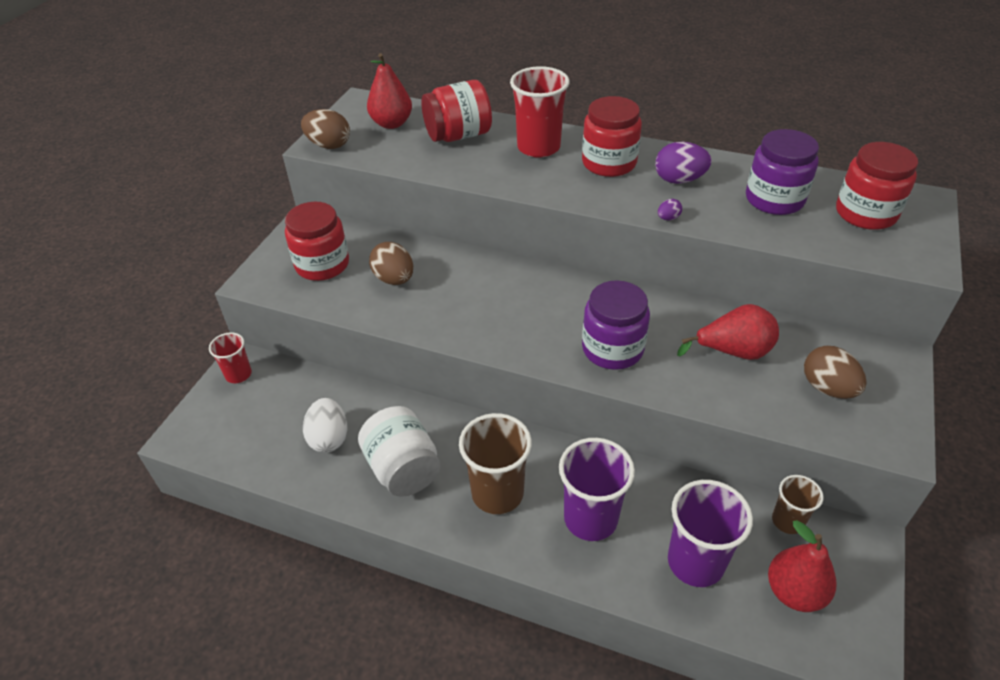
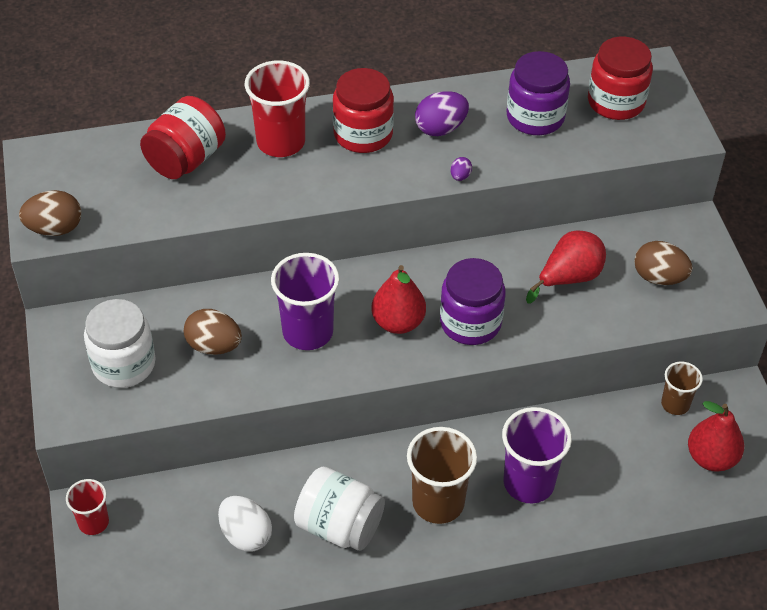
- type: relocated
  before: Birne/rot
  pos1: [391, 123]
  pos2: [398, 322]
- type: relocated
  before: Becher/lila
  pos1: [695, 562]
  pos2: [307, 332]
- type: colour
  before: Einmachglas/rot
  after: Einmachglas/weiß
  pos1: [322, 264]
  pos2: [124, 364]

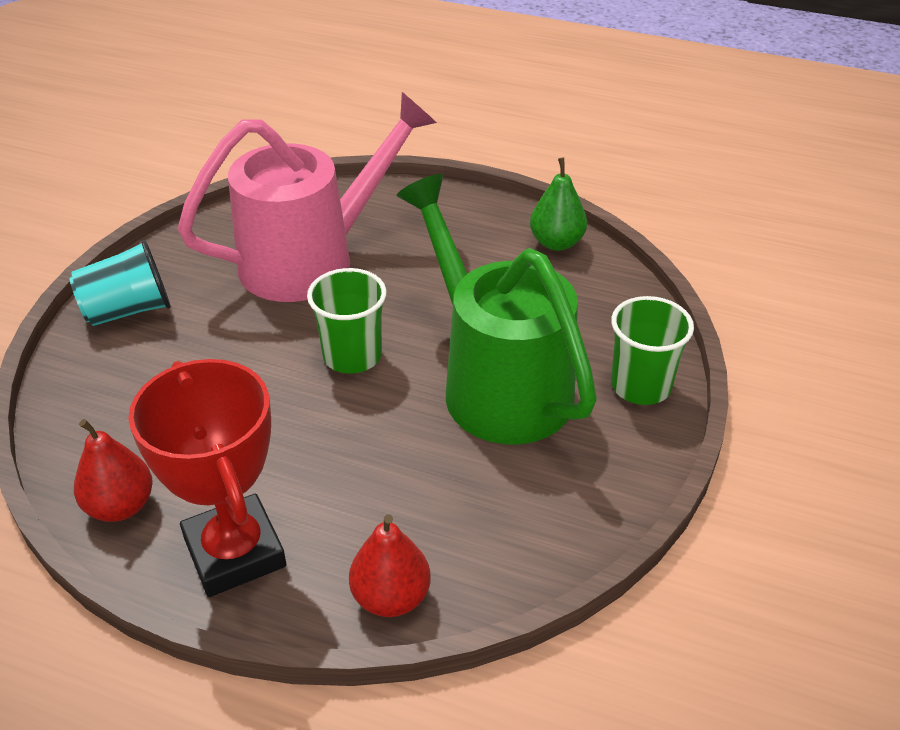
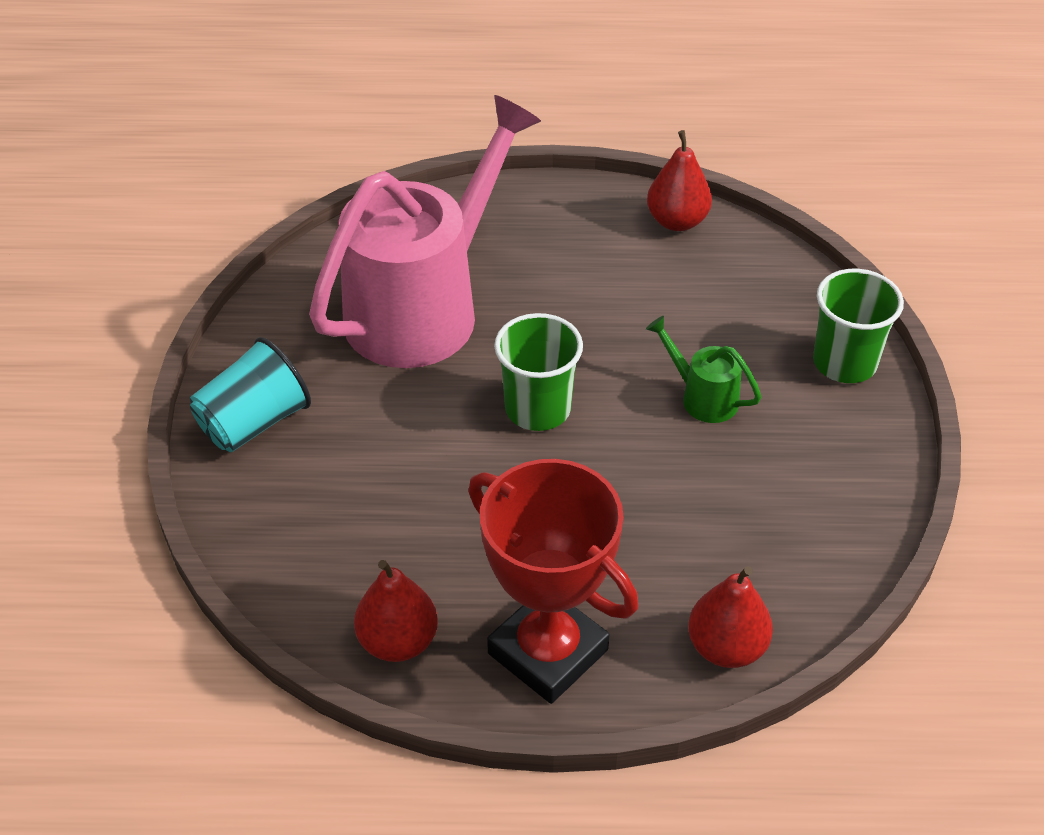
- type: colour
  before: Birne/grün
  after: Birne/rot
  pos1: [556, 243]
  pos2: [677, 221]
- type: size
  before: Gießkanne/grün
  pos1: [496, 381]
  pos2: [702, 397]
  scale: 0.4

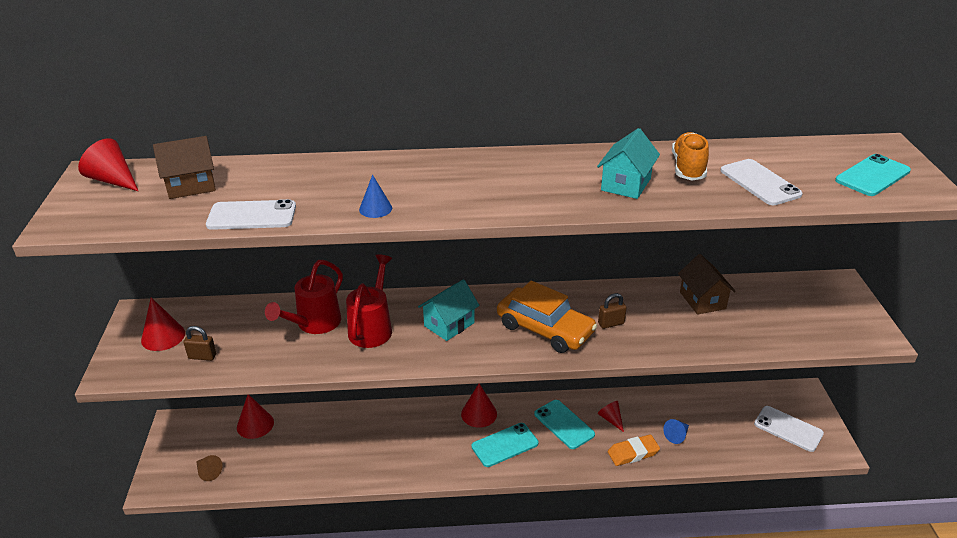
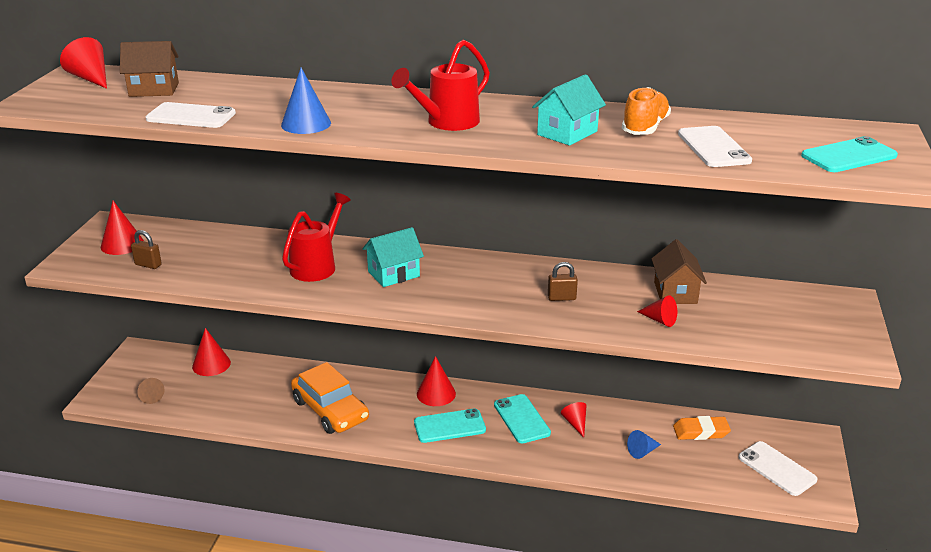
- type: appeared
  after: Kegel/rot
  pos2: [659, 320]
- type: relocated
  before: Gießkanne/rot
  pos1: [314, 324]
  pos2: [447, 123]
- type: relocated
  before: Auto/orange
  pos1: [545, 329]
  pos2: [330, 410]
- type: relocated
  before: Radiergummi/orange
  pos1: [633, 453]
  pos2: [701, 432]
- type: size
  before: Kegel/blau
  pos1: [375, 208]
  pos2: [306, 124]
  scale: 1.51

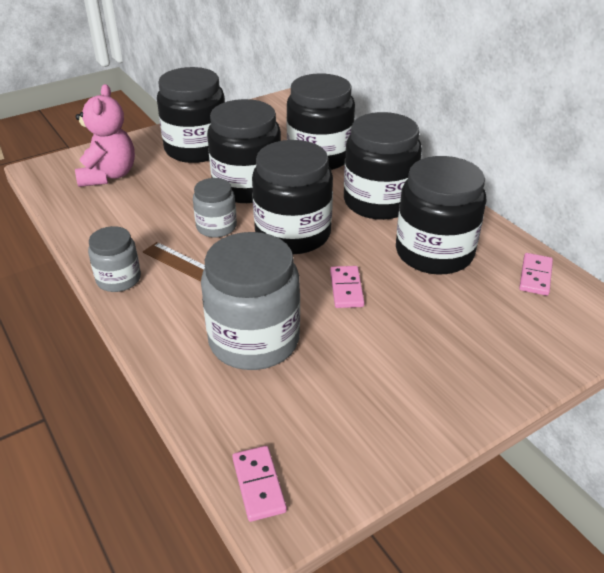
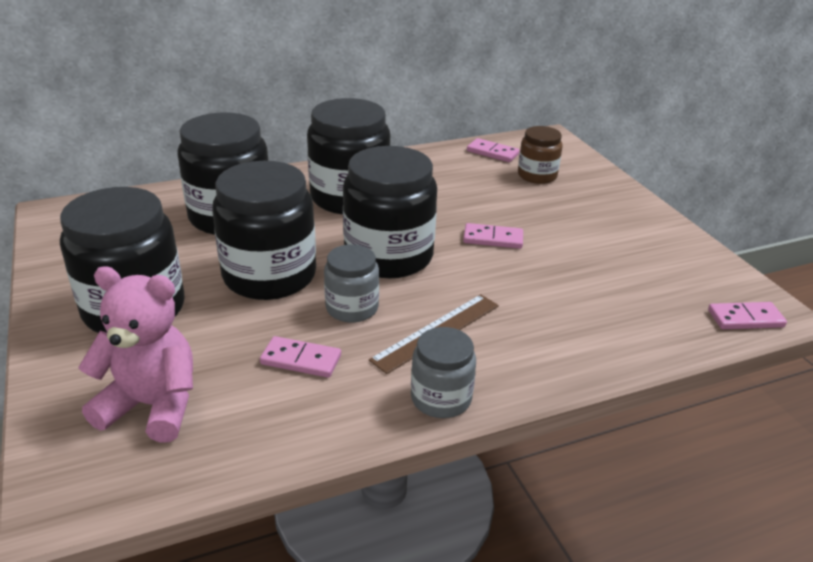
- type: missing
  before: Einmachglas/grau
  pos1: [254, 340]
- type: missing
  before: Einmachglas/schwarz
  pos1: [434, 252]
- type: appeared
  after: Dominostein/rosa
  pos2: [301, 360]
- type: appeared
  after: Einmachglas/braun
  pos2: [537, 175]

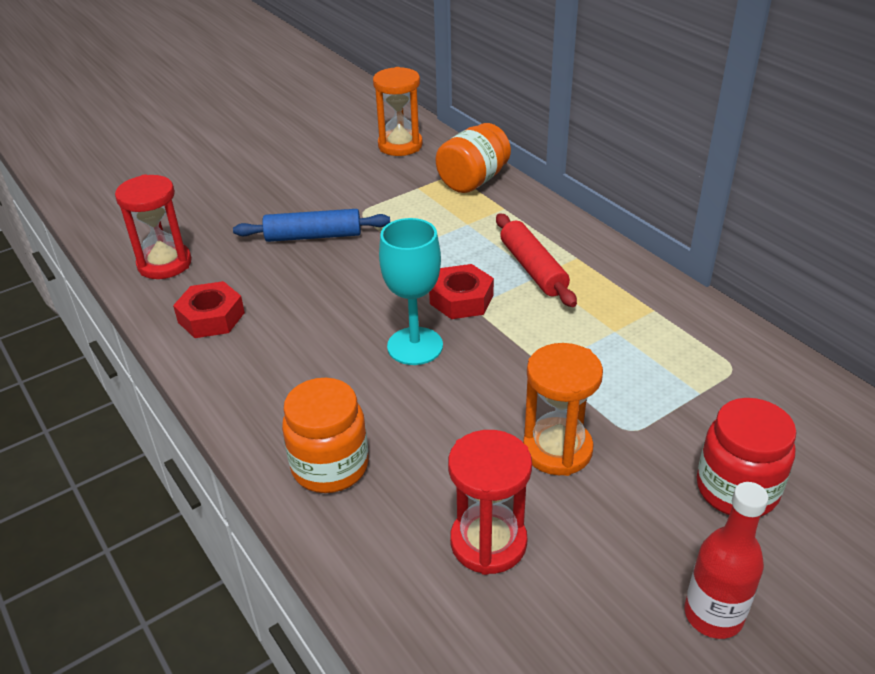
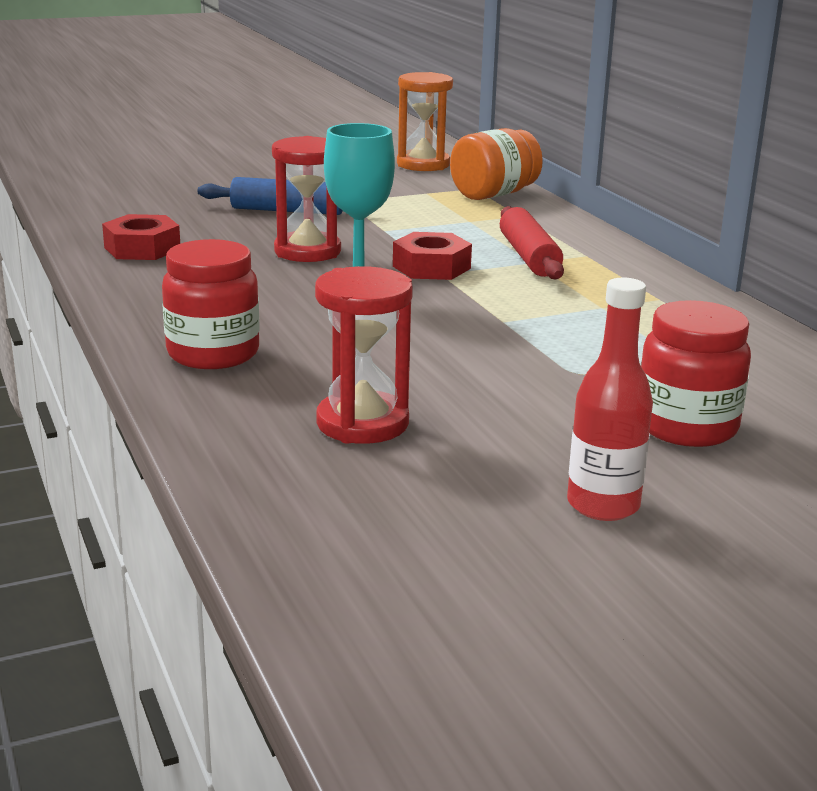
- type: missing
  before: Sanduhr/orange
  pos1: [557, 450]
- type: relocated
  before: Sanduhr/rot
  pos1: [164, 264]
  pos2: [307, 251]
- type: colour
  before: Einmachglas/orange
  after: Einmachglas/rot
  pos1: [330, 466]
  pos2: [213, 354]

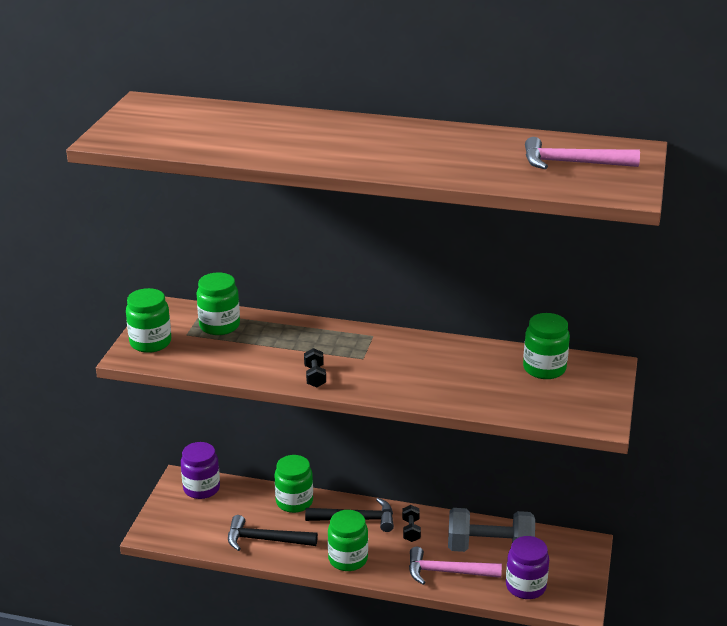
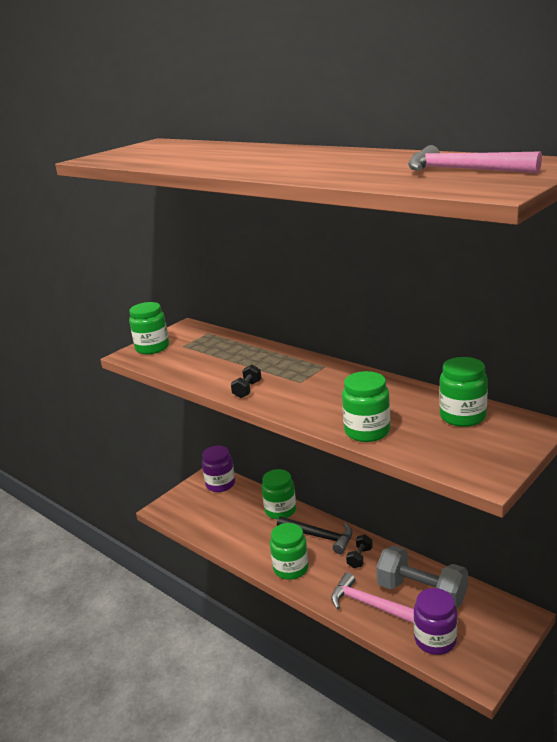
- type: missing
  before: Hammer/schwarz
  pos1: [265, 540]
- type: relocated
  before: Einmachglas/grün
  pos1: [219, 326]
  pos2: [367, 431]

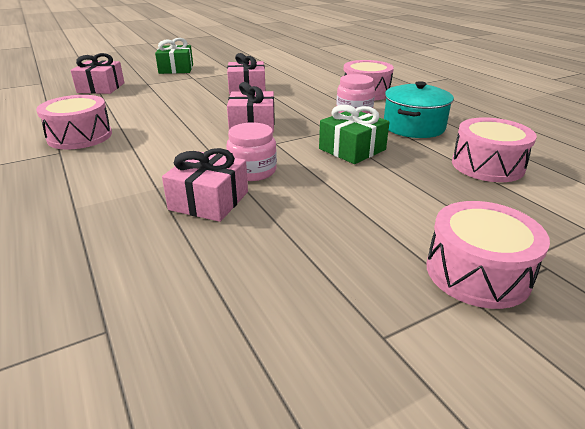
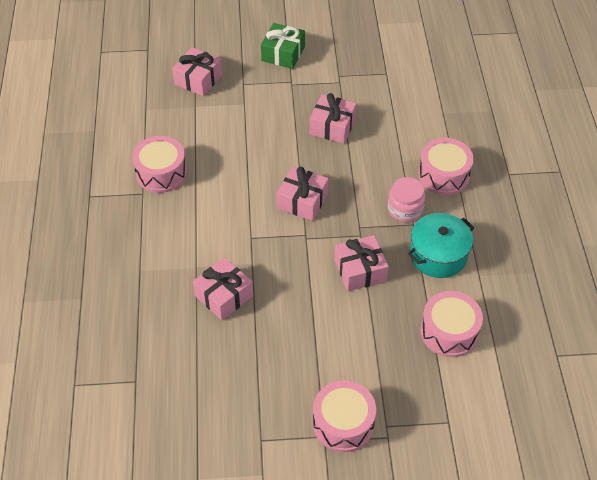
- type: missing
  before: Einmachglas/rosa
  pos1: [252, 171]
- type: colour
  before: Geschenk/grün
  after: Geschenk/rosa
  pos1: [352, 149]
  pos2: [360, 270]

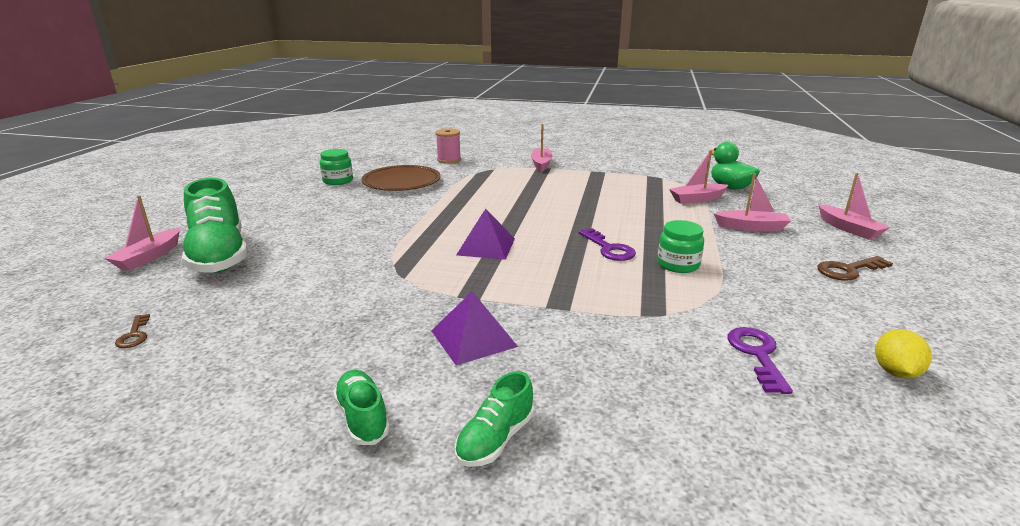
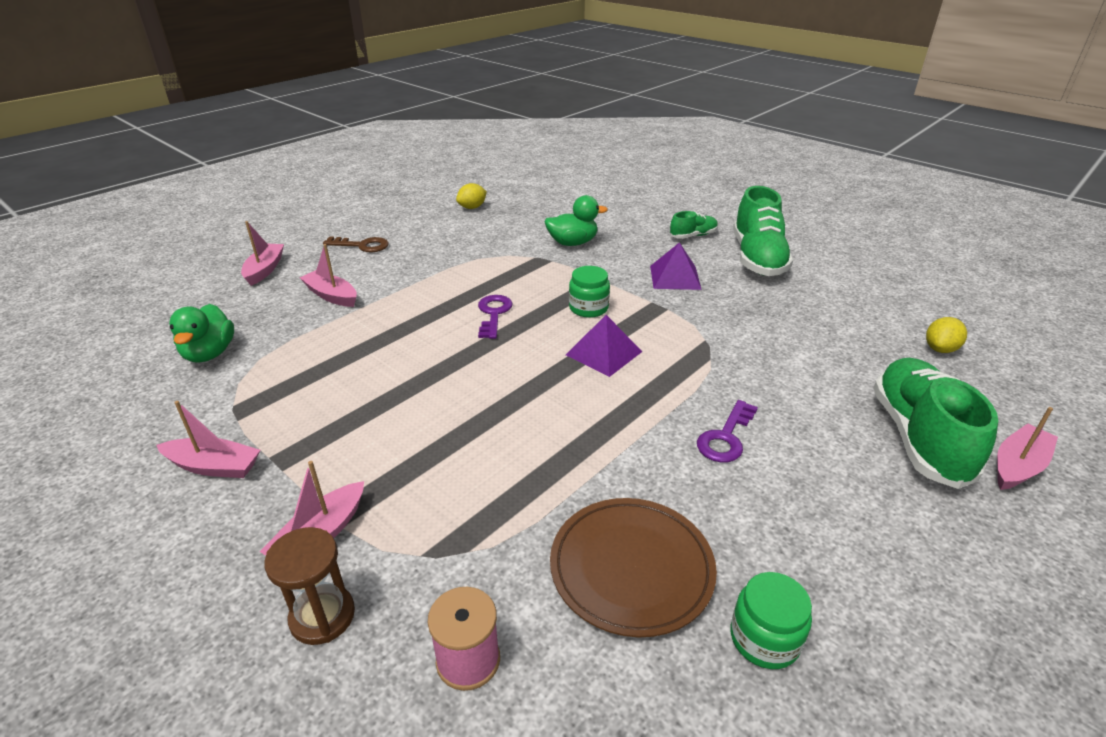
- type: appeared
  after: Sanduhr/braun
  pos2: [322, 616]
- type: appeared
  after: Ente/grün
  pos2: [572, 243]
- type: relocated
  before: Einmachglas/grün
  pos1: [678, 264]
  pos2: [588, 308]
- type: relocated
  before: Boot/rosa
  pos1: [697, 199]
  pos2: [214, 466]
- type: relocated
  before: Schlüssel/lila
  pos1: [757, 355]
  pos2: [725, 437]
- type: exchanged
  before: Schlüssel/braun
  after: Zitrone/gelb
  pos1: [134, 335]
  pos2: [940, 349]
- type: size
  before: Schuh/grün
  pos1: [362, 418]
  pos2: [757, 258]
  scale: 2.02

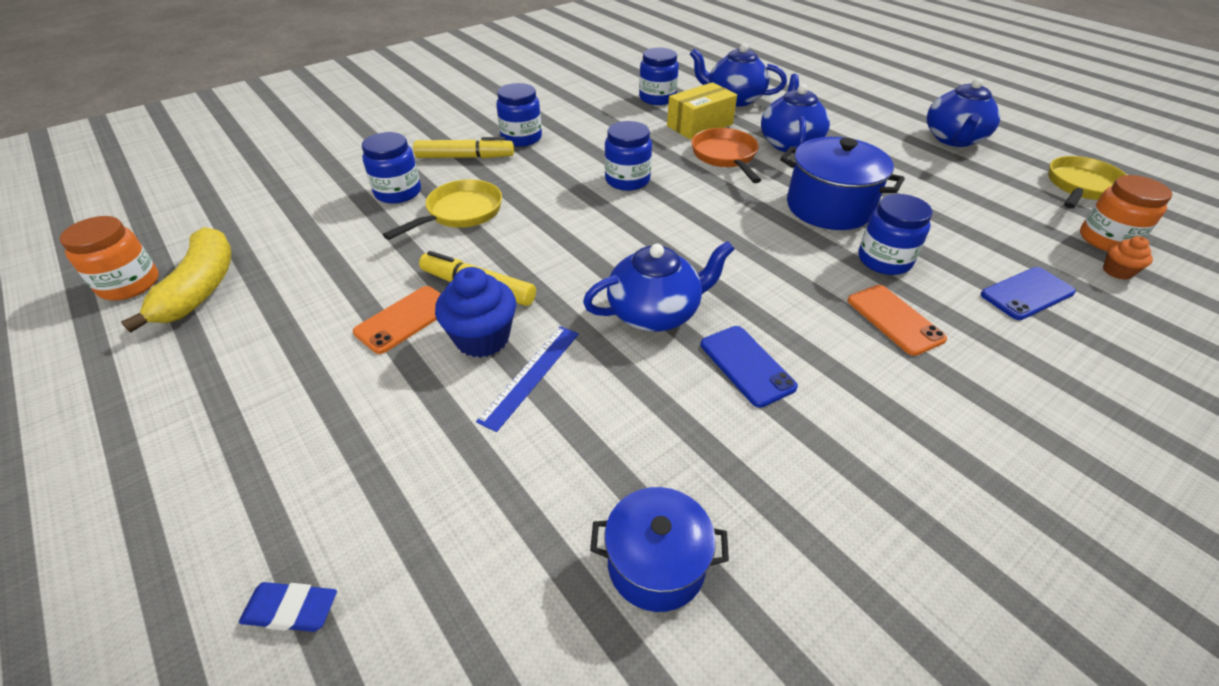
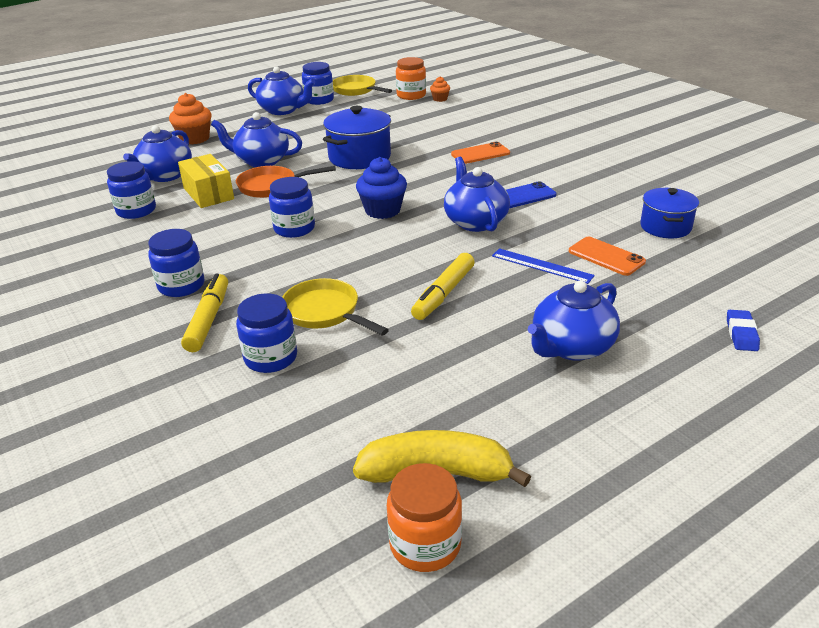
- type: missing
  before: Handy/blau
  pos1: [1027, 294]
- type: appeared
  after: Muffin/orange
  pos2: [195, 139]
- type: appeared
  after: Teekanne/blau
  pos2: [571, 347]
- type: relocated
  before: Handy/orange
  pos1: [405, 319]
  pos2: [606, 256]
- type: relocated
  before: Muffin/blau
  pos1: [482, 338]
  pos2: [382, 210]
- type: relocated
  before: Einmachglas/blau
  pos1: [884, 260]
  pos2: [319, 100]

